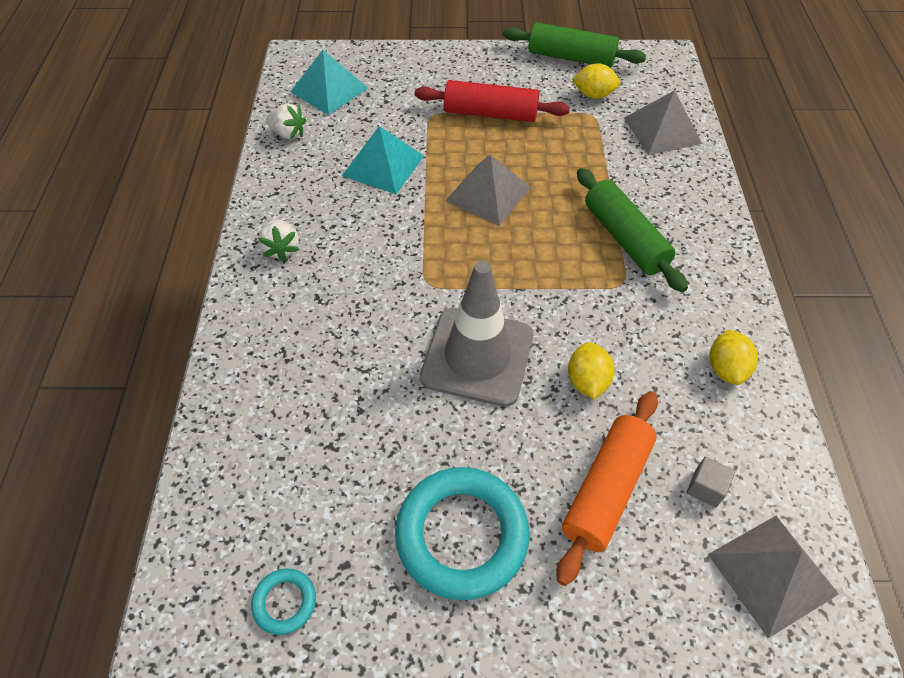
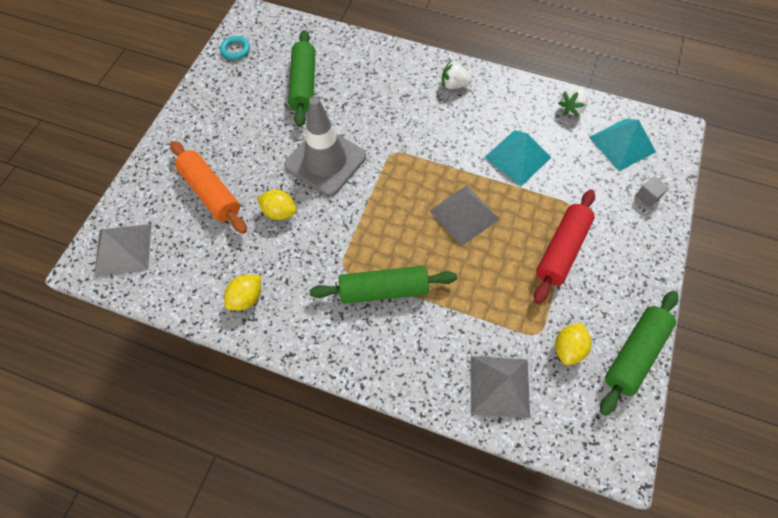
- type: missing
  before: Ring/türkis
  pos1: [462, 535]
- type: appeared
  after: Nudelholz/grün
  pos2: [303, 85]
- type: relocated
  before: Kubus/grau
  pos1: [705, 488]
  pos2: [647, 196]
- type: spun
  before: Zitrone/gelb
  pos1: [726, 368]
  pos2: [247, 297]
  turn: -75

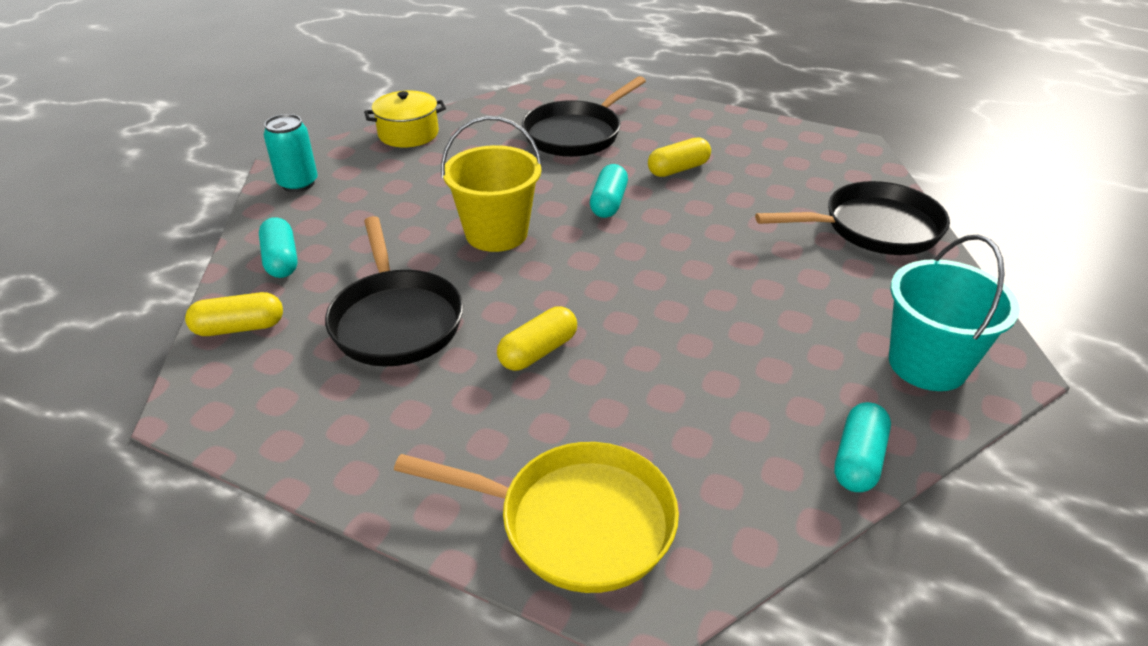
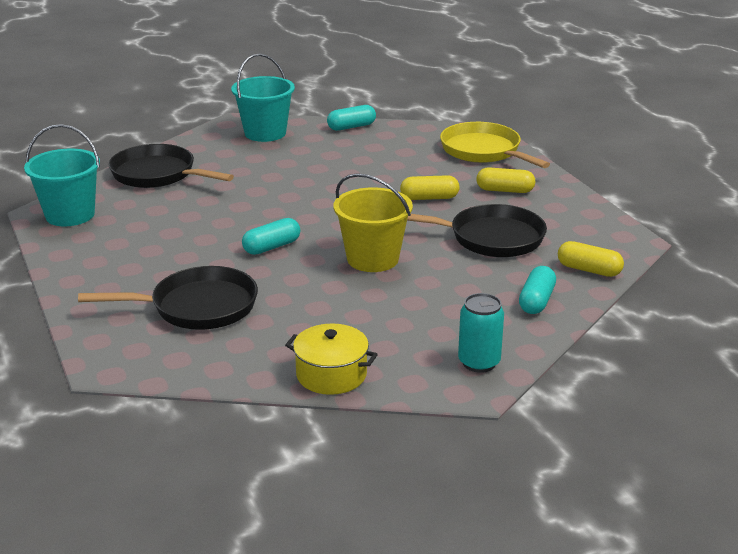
- type: appeared
  after: Eimer/türkis
  pos2: [70, 215]
- type: relocated
  before: Kapsel/gelb
  pos1: [678, 169]
  pos2: [505, 190]
- type: spun
  before: Pfanne/schwarz
  pos1: [396, 320]
  pos2: [490, 238]
  turn: 75

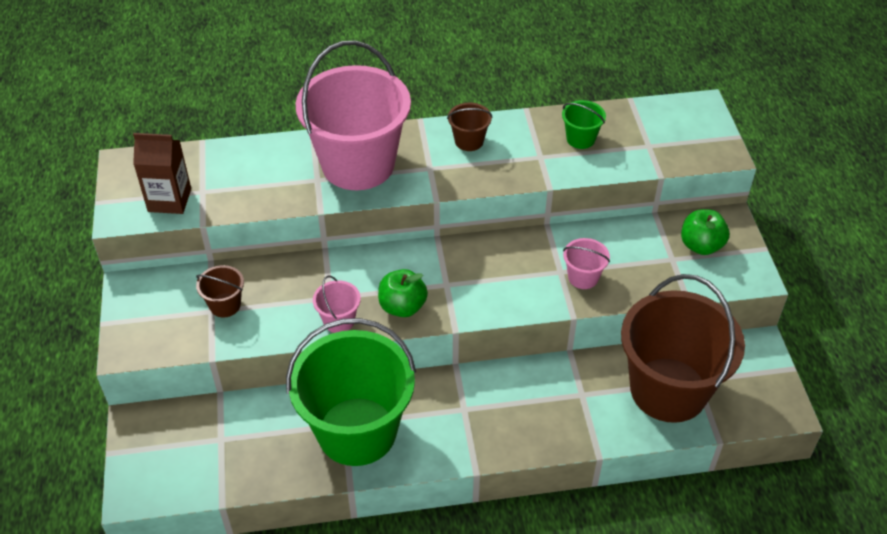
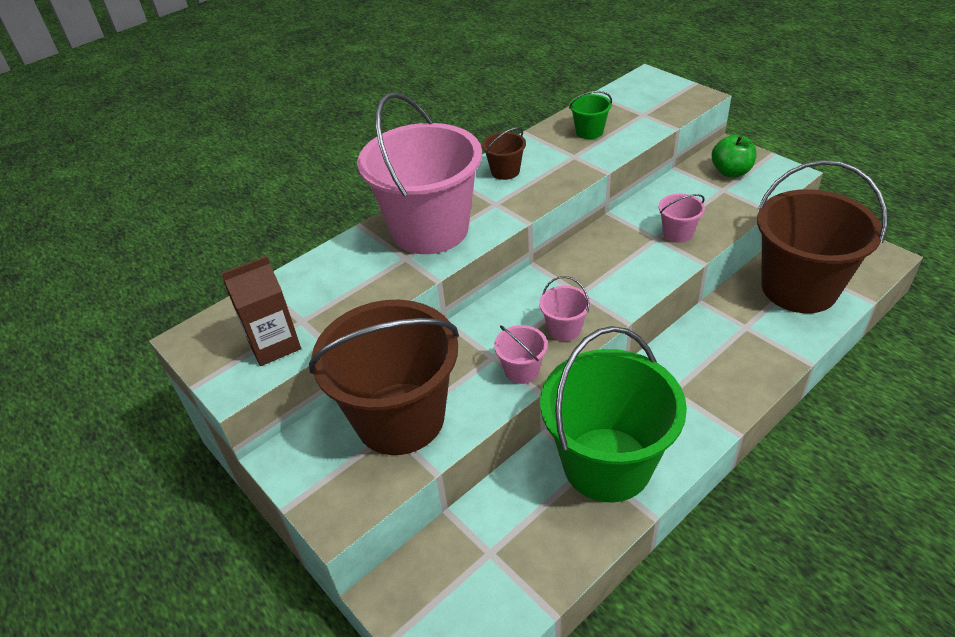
- type: exchanged
  before: Apfel/grün
  after: Eimer/rosa
  pos1: [402, 307]
  pos2: [564, 329]
- type: size
  before: Eimer/braun
  pos1: [225, 305]
  pos2: [400, 418]
  scale: 2.48

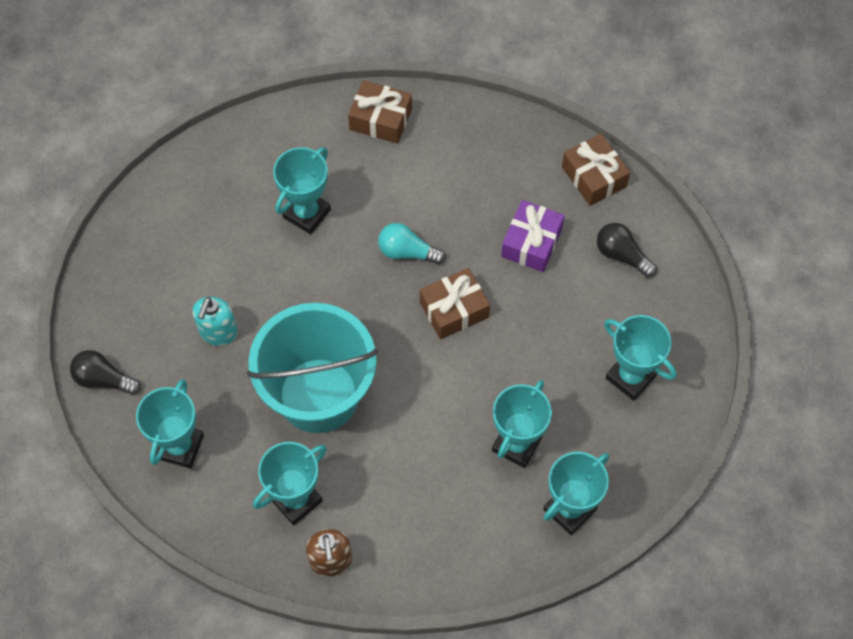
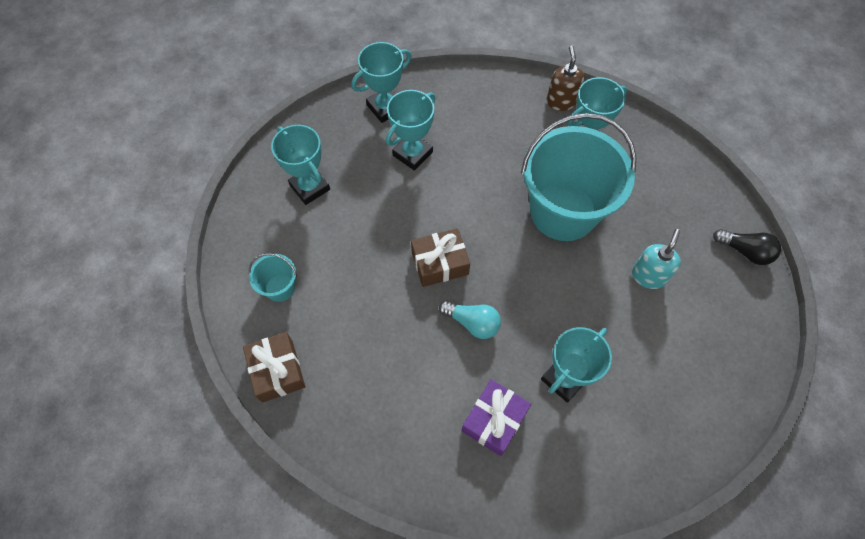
- type: missing
  before: Pokal/türkis
  pos1: [180, 447]
- type: missing
  before: Geschenk/braun
  pos1: [380, 119]
- type: relocated
  before: Geschenk/lila
  pos1: [531, 243]
  pos2: [494, 420]
- type: exchanged
  before: Glühbirne/schwarz
  after: Eimer/türkis
  pos1: [621, 255]
  pos2: [280, 288]

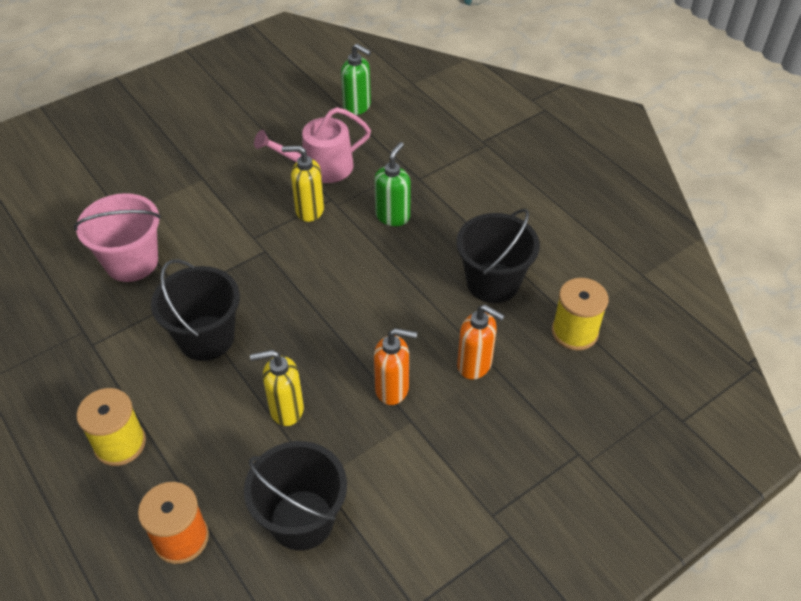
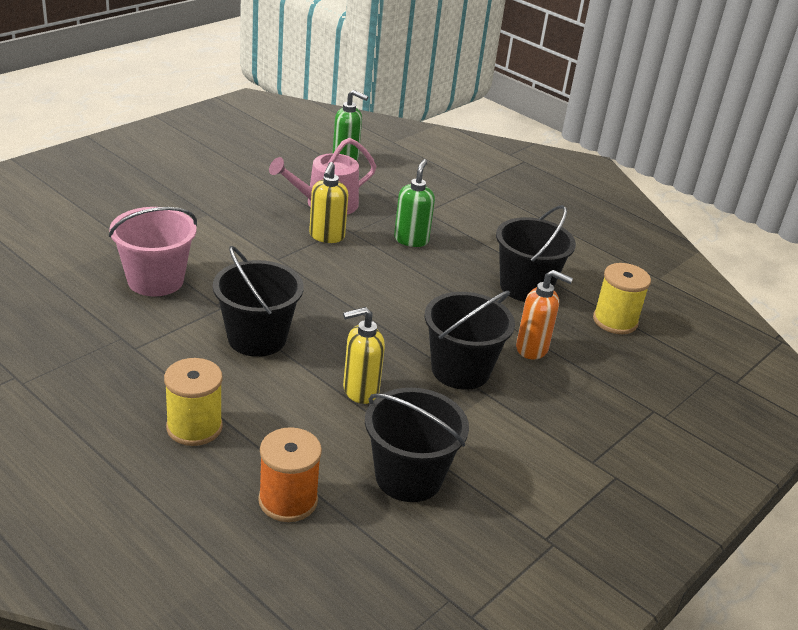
- type: exchanged
  before: Seifenspender/orange
  after: Eimer/schwarz
  pos1: [392, 389]
  pos2: [460, 370]
- type: spun
  before: Seifenspender/gelb
  pos1: [309, 210]
  pos2: [326, 236]
  turn: -75

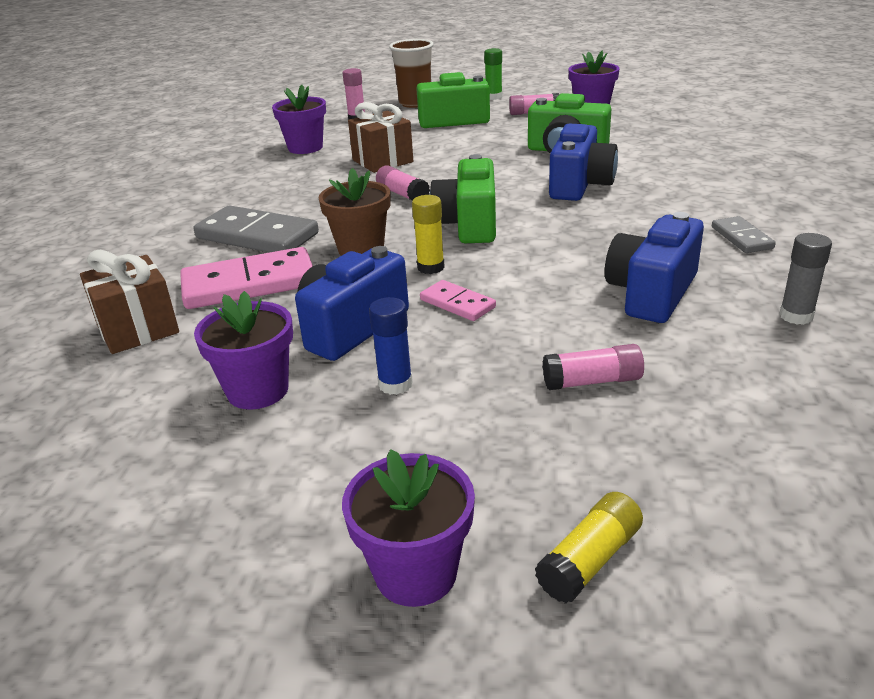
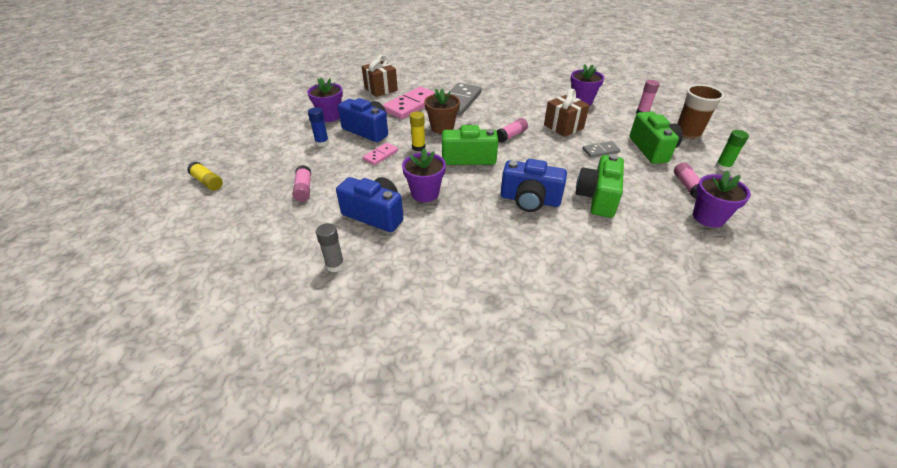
- type: relocated
  before: Blumentopf/lila
  pos1: [416, 573]
  pos2: [425, 193]
- type: relocated
  before: Dominostein/grau
  pos1: [741, 238]
  pos2: [600, 151]
- type: spun
  before: Dominostein/rosa
  pos1: [249, 284]
  pos2: [411, 105]
  turn: 60

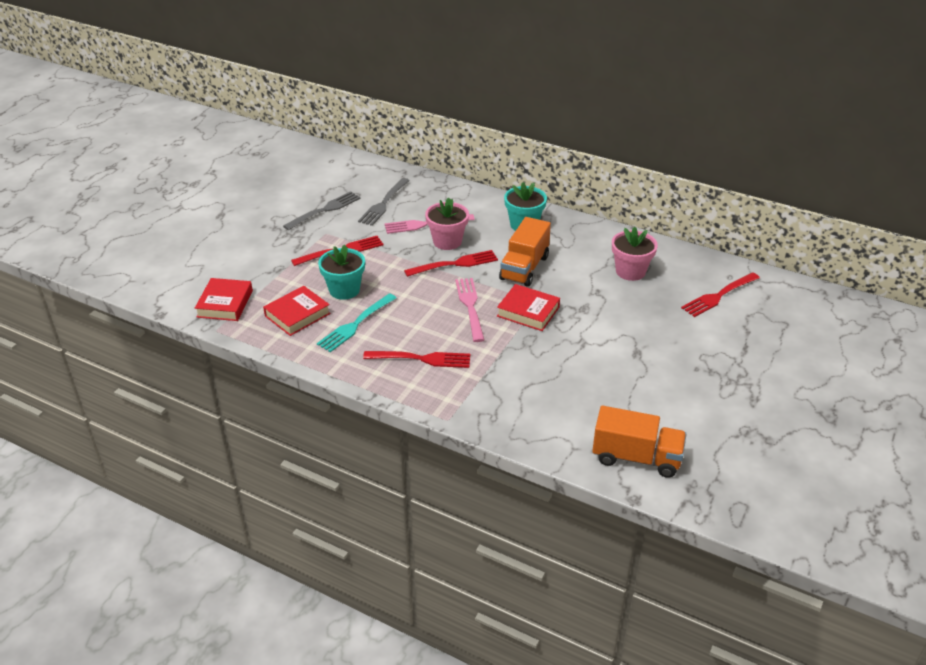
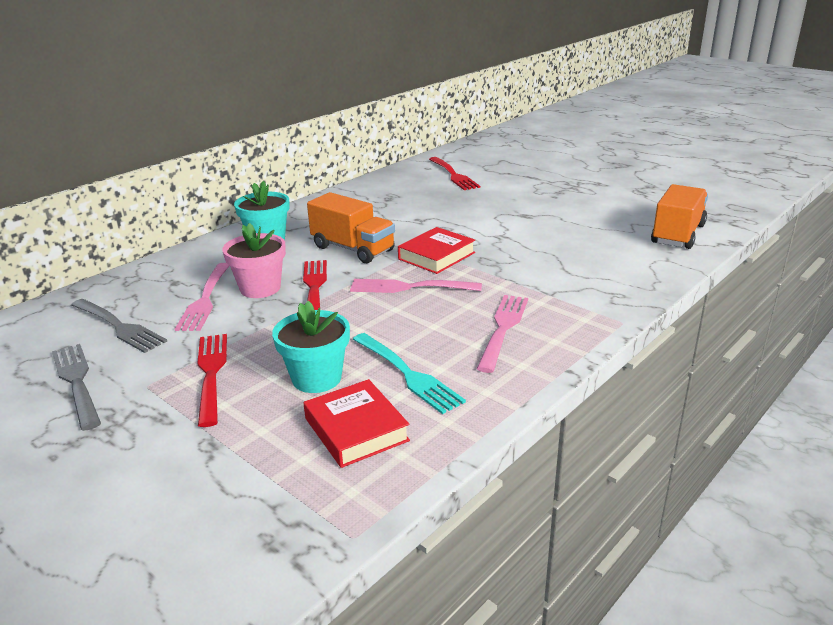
- type: missing
  before: Buch/rot
  pos1: [225, 304]
- type: missing
  before: Blumentopf/rosa
  pos1: [630, 271]
- type: colour
  before: Gabel/rot
  after: Gabel/rosa
  pos1: [421, 359]
  pos2: [503, 329]

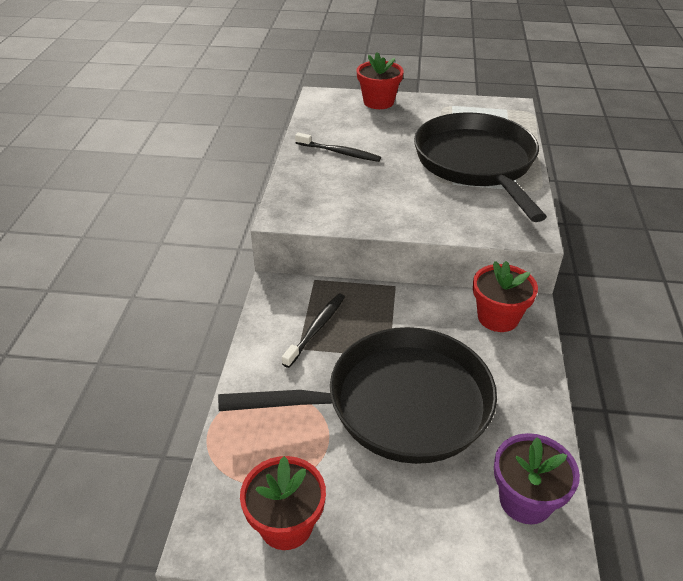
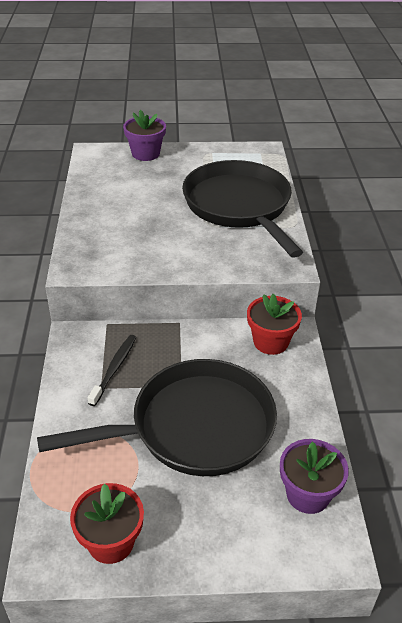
- type: missing
  before: Zahnbürste/schwarz
  pos1: [339, 152]
- type: colour
  before: Blumentopf/rot
  after: Blumentopf/lila
  pos1: [378, 102]
  pos2: [145, 154]

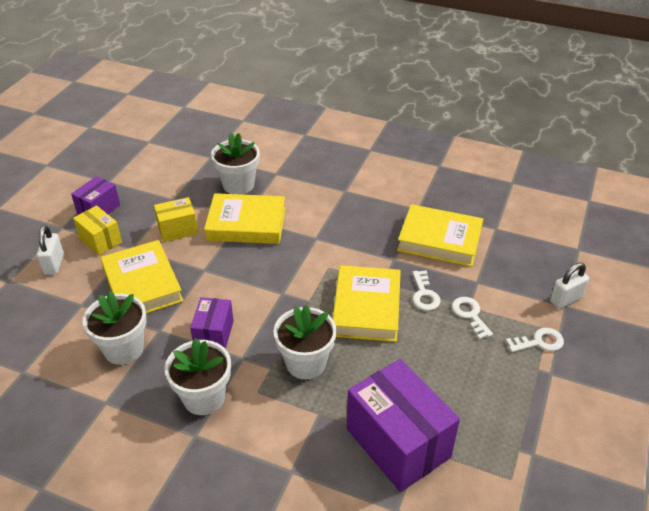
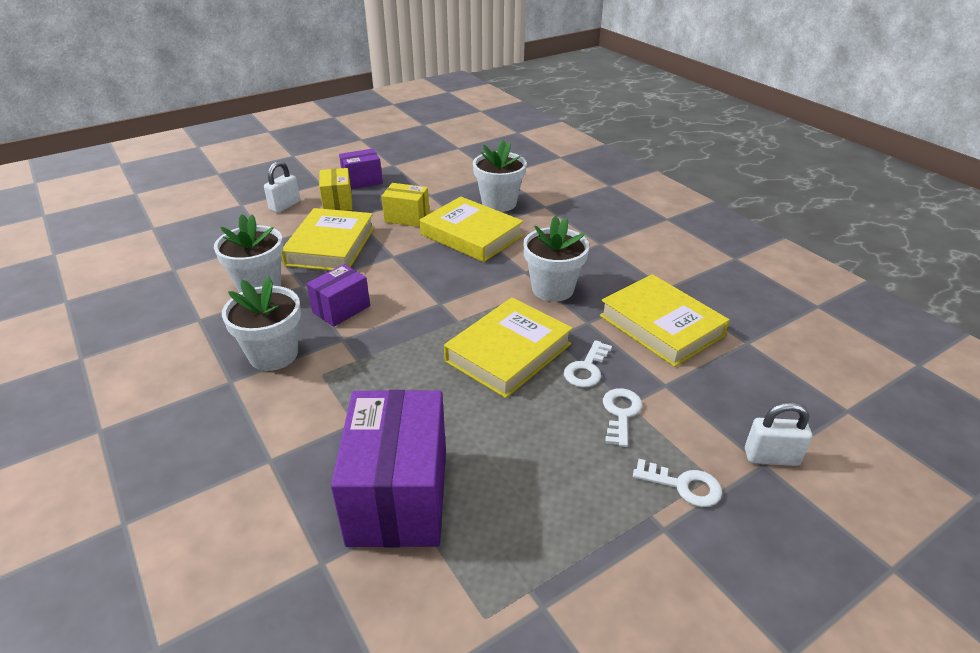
- type: relocated
  before: Blumentopf/weiß
  pos1: [306, 363]
  pos2: [552, 289]

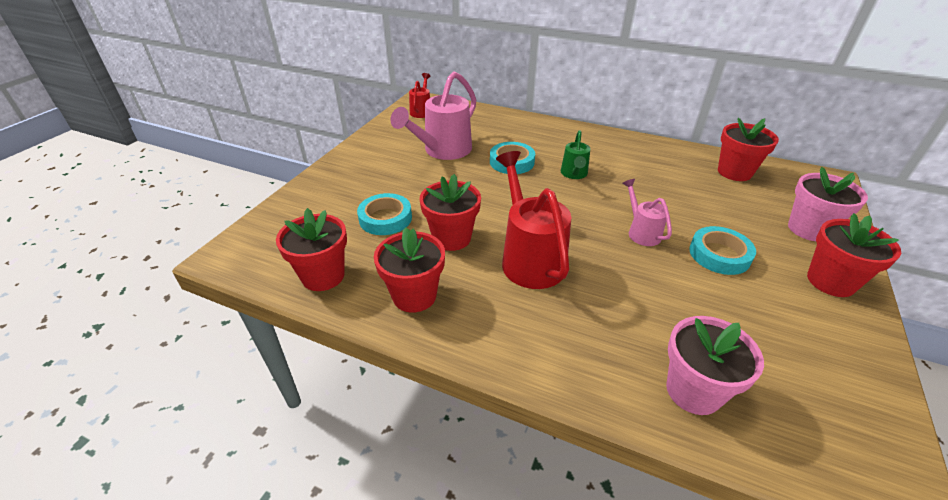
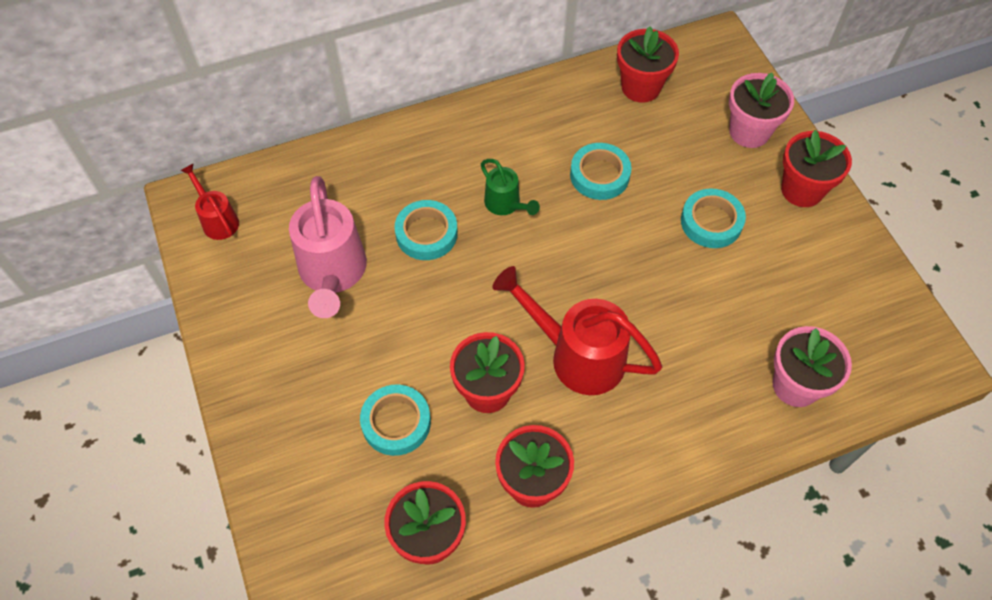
- type: missing
  before: Gießkanne/rosa
  pos1: [641, 232]
- type: appeared
  after: Klebeband/türkis
  pos2: [599, 175]

